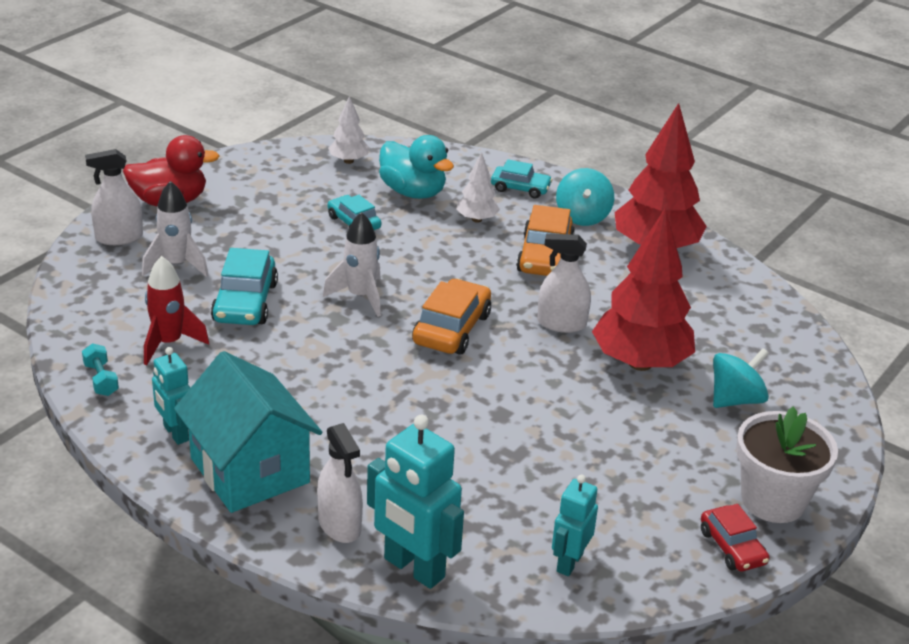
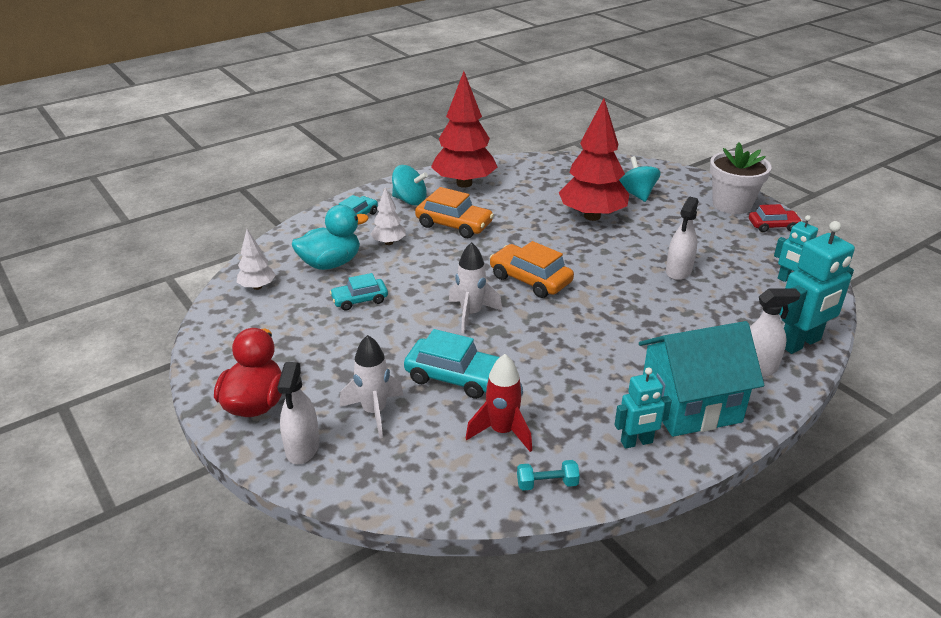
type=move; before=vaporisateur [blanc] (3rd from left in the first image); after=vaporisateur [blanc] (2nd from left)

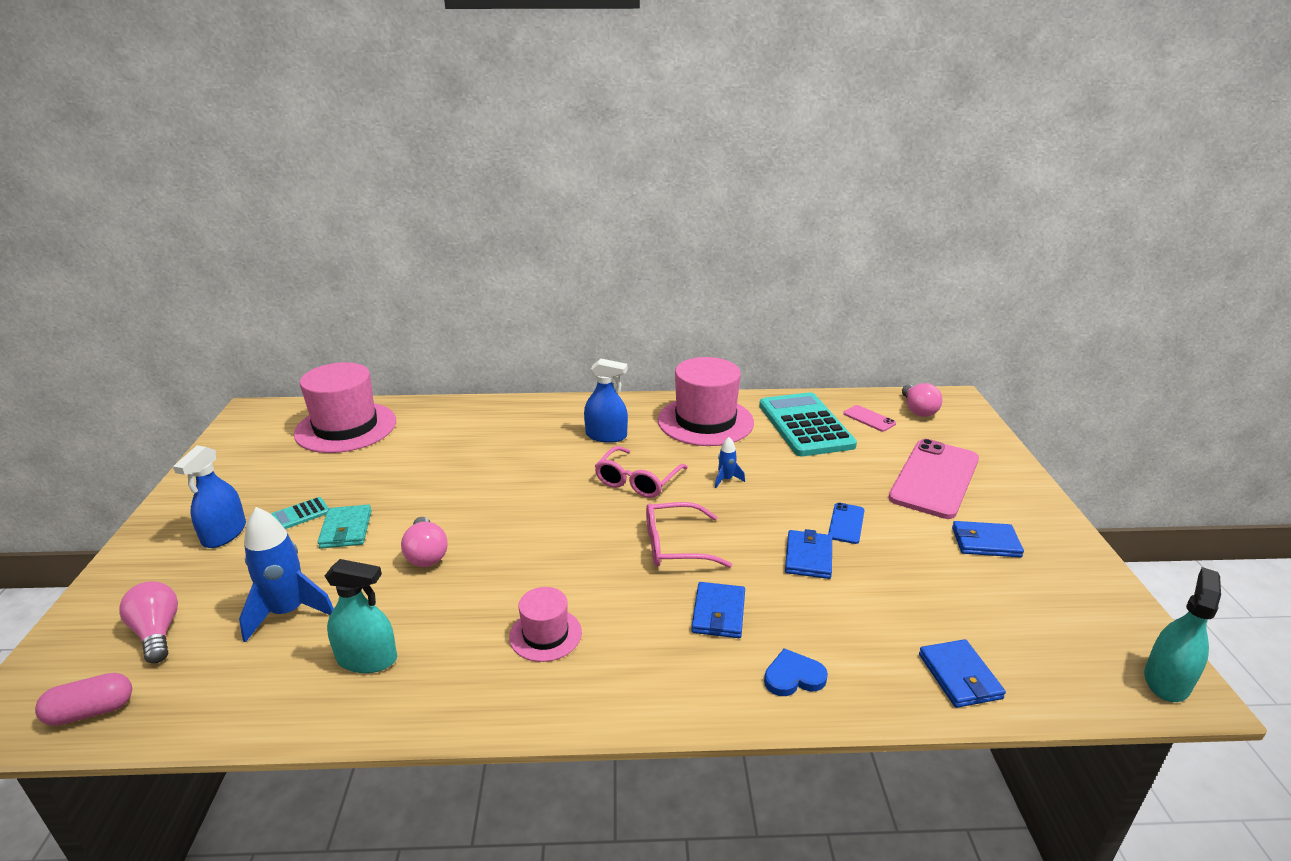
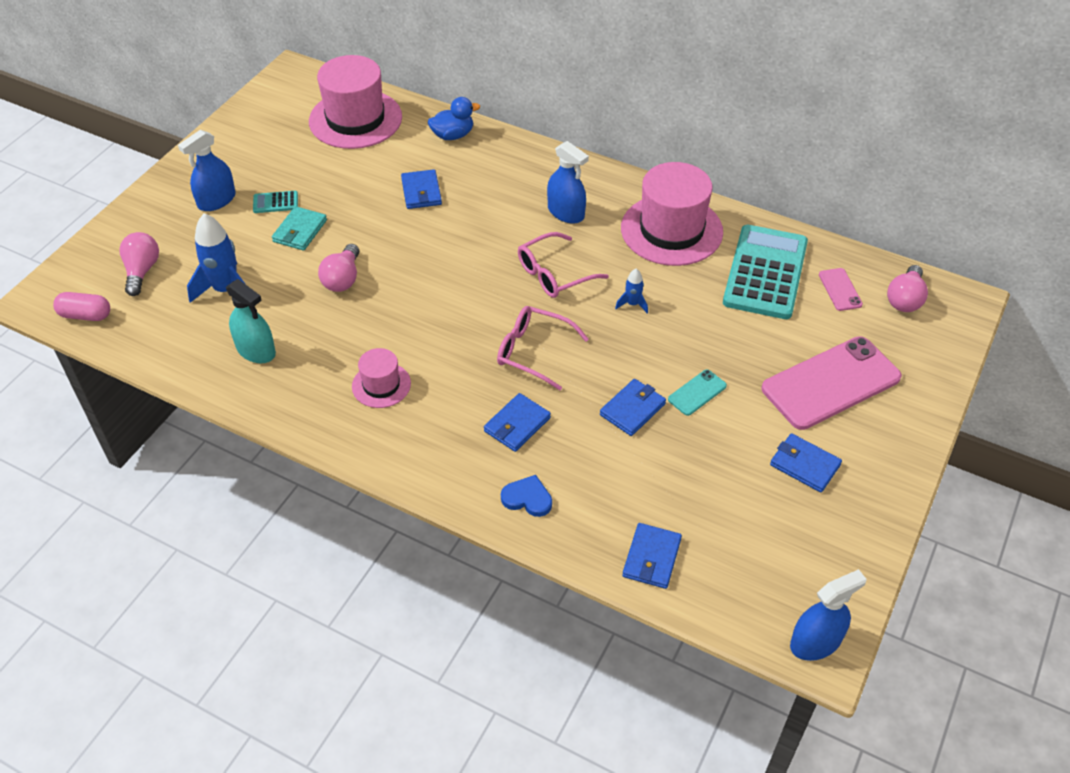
type=insert; after=portefeuille [bleu] (1st from left)
type=insert; after=canard [bleu]
type=recolor; before=téléphone [bleu]; after=téléphone [turquoise]
type=recolor; before=vaporisateur [turquoise] (2nd from left); after=vaporisateur [bleu] (3rd from left)

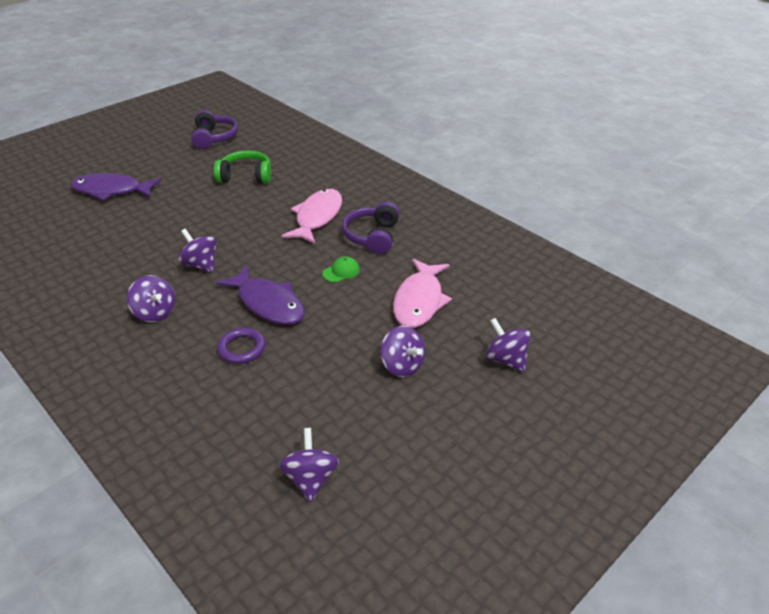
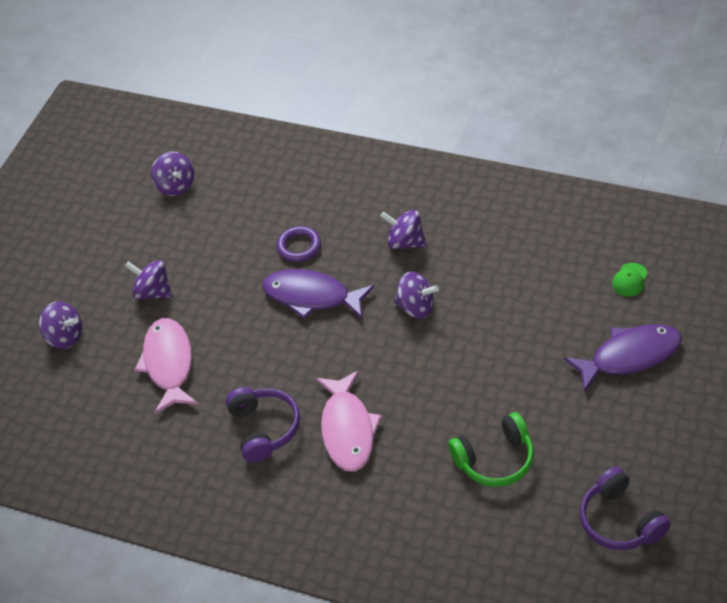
type=move; before=casquette [vert]

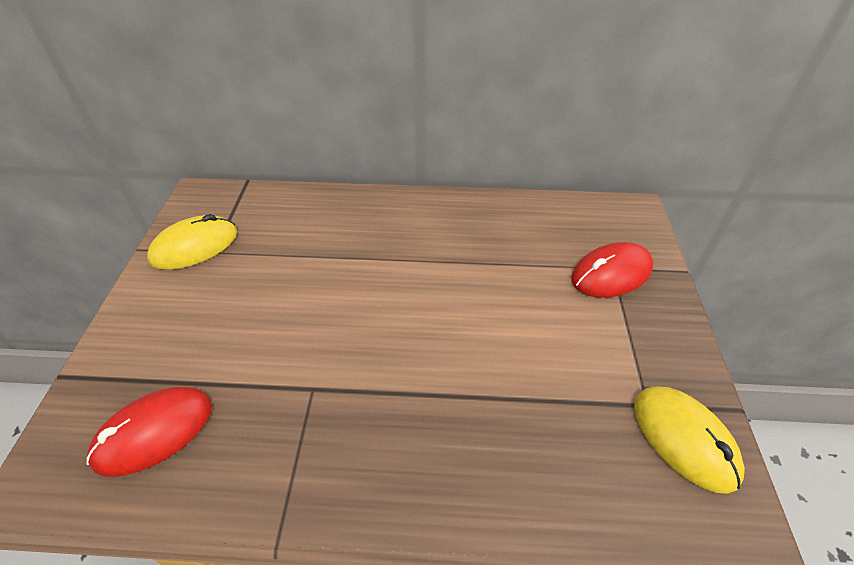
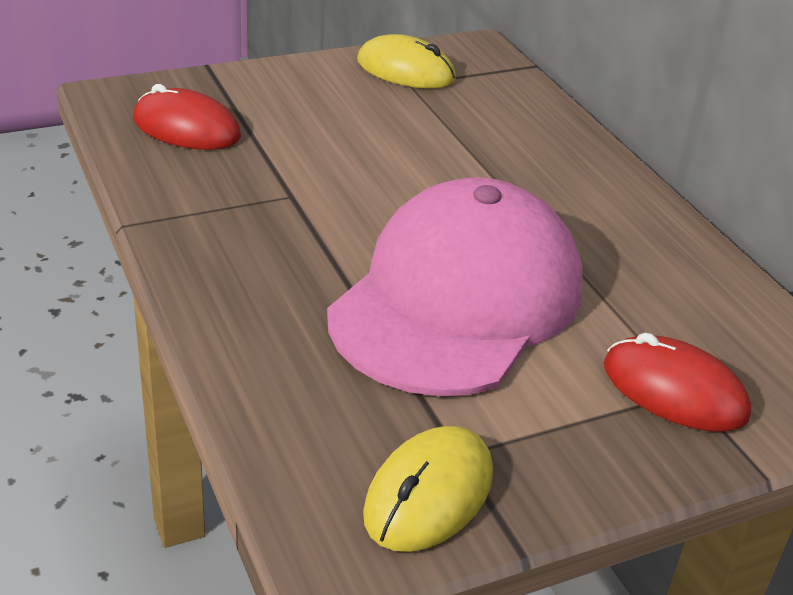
type=insert; after=casquette [rose]

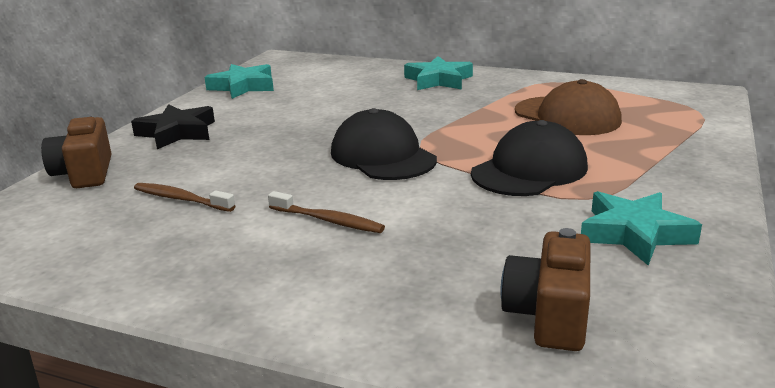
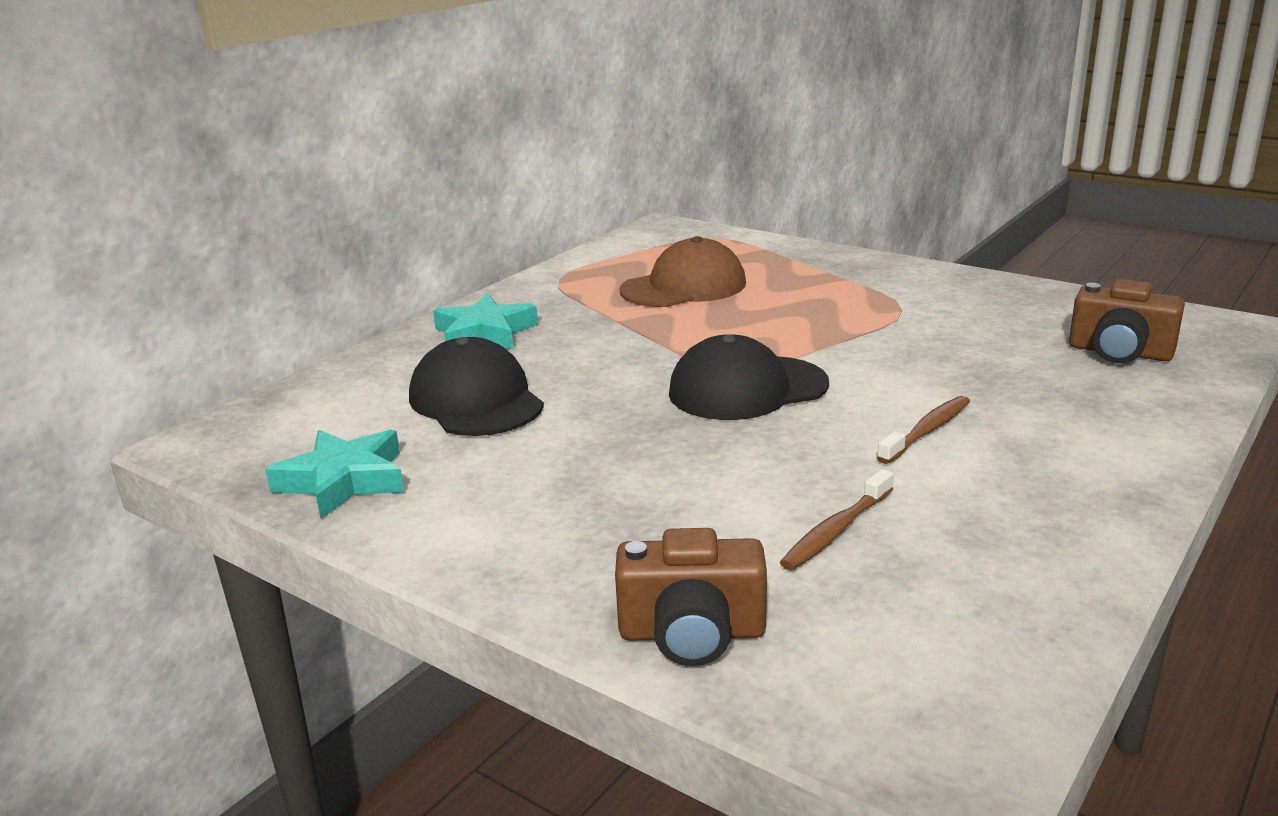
type=delete; before=étoile [noir]
type=delete; before=étoile [turquoise] (3rd from left)
type=move; before=casquette [noir] (2nd from left in the first image); after=casquette [noir] (1st from left)

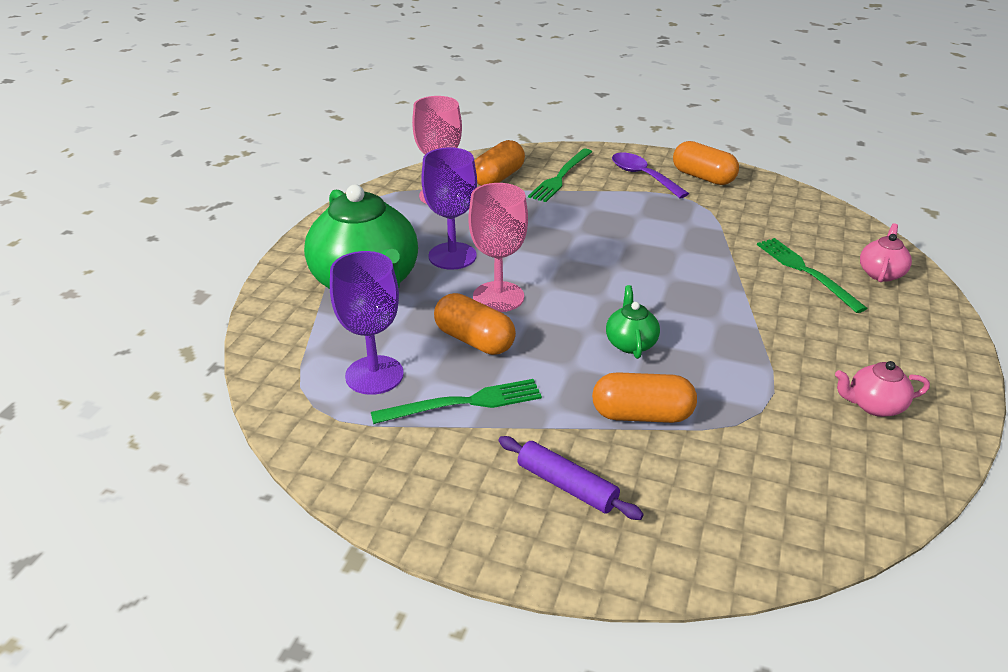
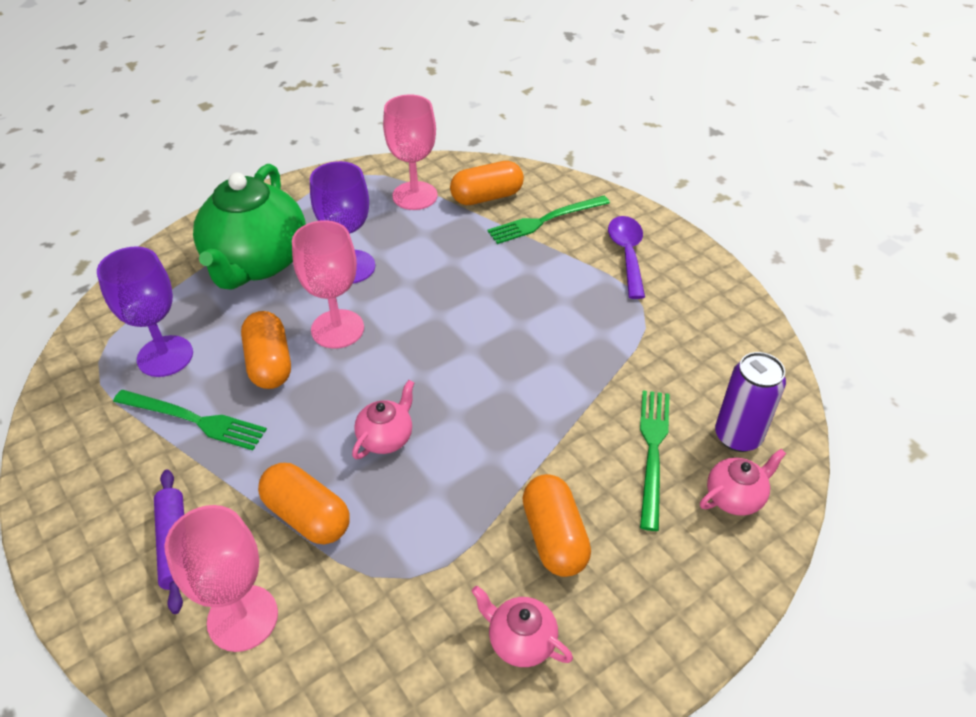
type=insert; after=verre à pied [rose] (1st from left)
type=insert; after=canette [violet]
type=move; before=gélule [orange] (4th from left)
type=recolor; before=théière [vert] (2nd from left); after=théière [rose] (1st from left)

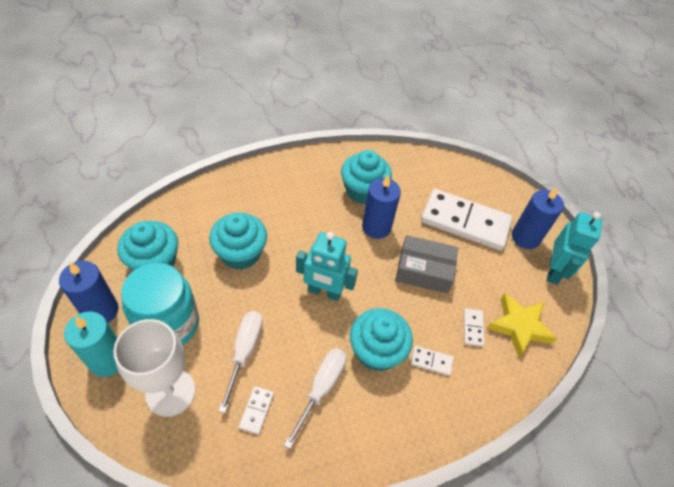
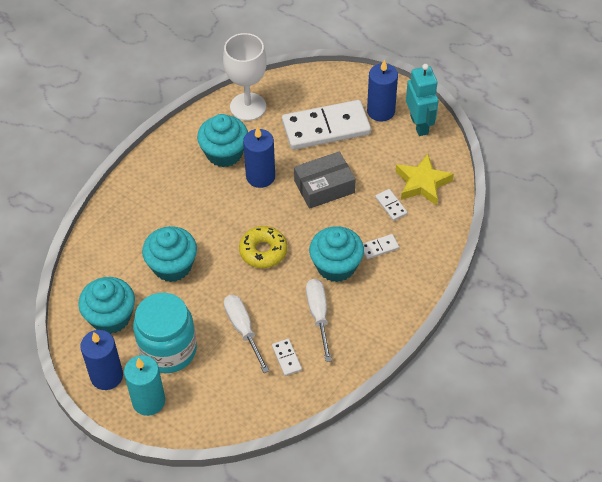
type=move; before=verre à pied [blanc]
type=replace; before=robot [turquoise] (1st from left); after=beignet [jaune]

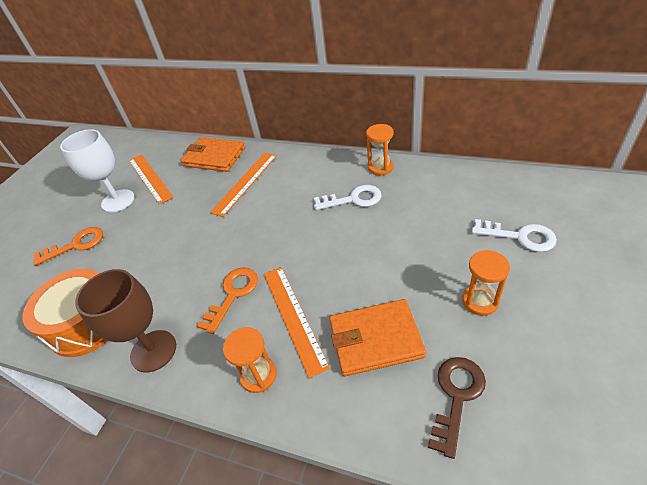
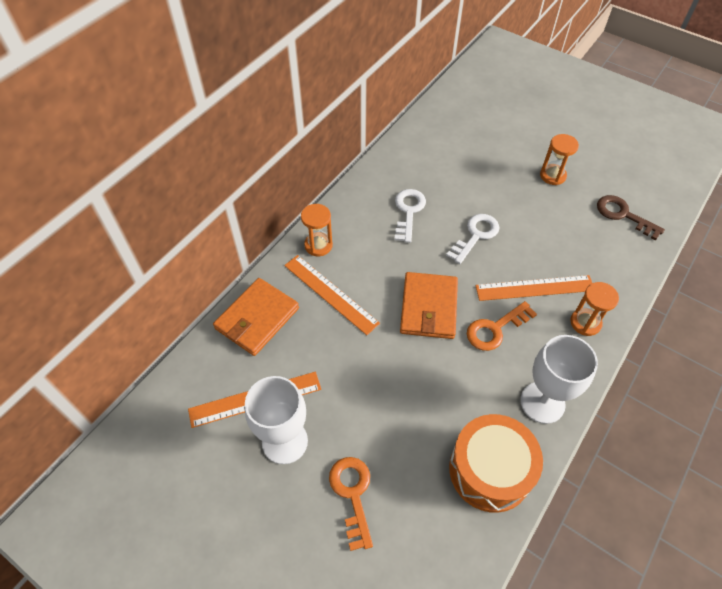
type=move; before=portefeuille [orange] (2nd from left)
type=move; before=sablier [orange] (2nd from left in the first image); after=sablier [orange] (1st from left)
type=move; before=clé [blanc] (2nd from left)
type=recolor; before=verre à pied [marron]; after=verre à pied [blanc] (2nd from left)
type=rotate; before=clé [orange] (2nd from left); turn=-75

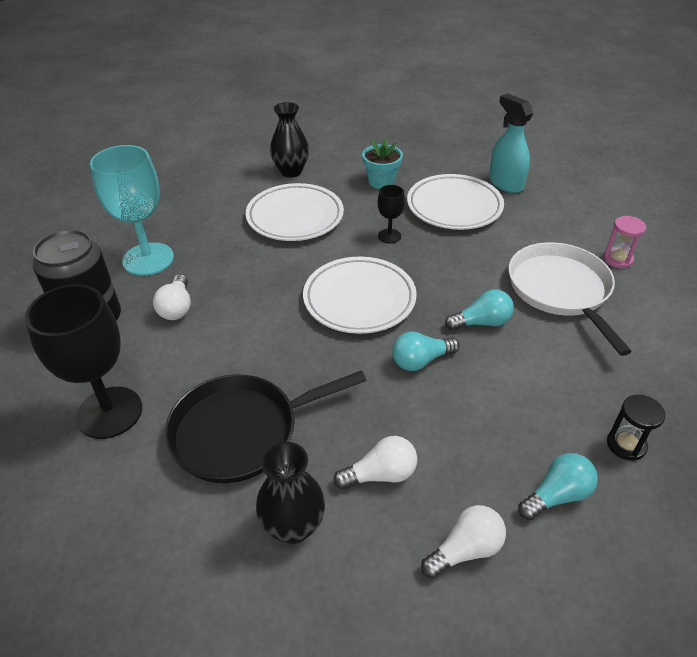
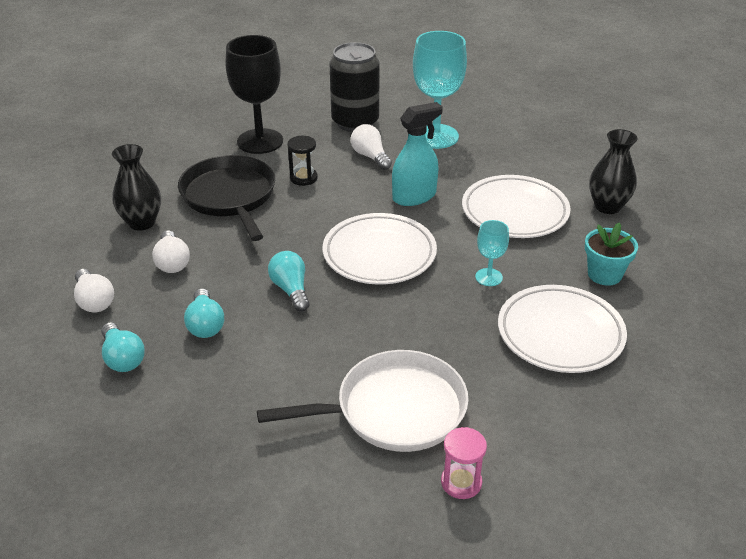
type=move; before=ampoule [turquoise] (2nd from left)
type=move; before=vaporisateur [turquoise]
type=move; before=sablier [noir]
type=recolor; before=verre à pied [noir] (2nd from left); after=verre à pied [turquoise] (2nd from left)
type=rotate; before=ampoule [blanc] (1st from left in the first image); turn=60

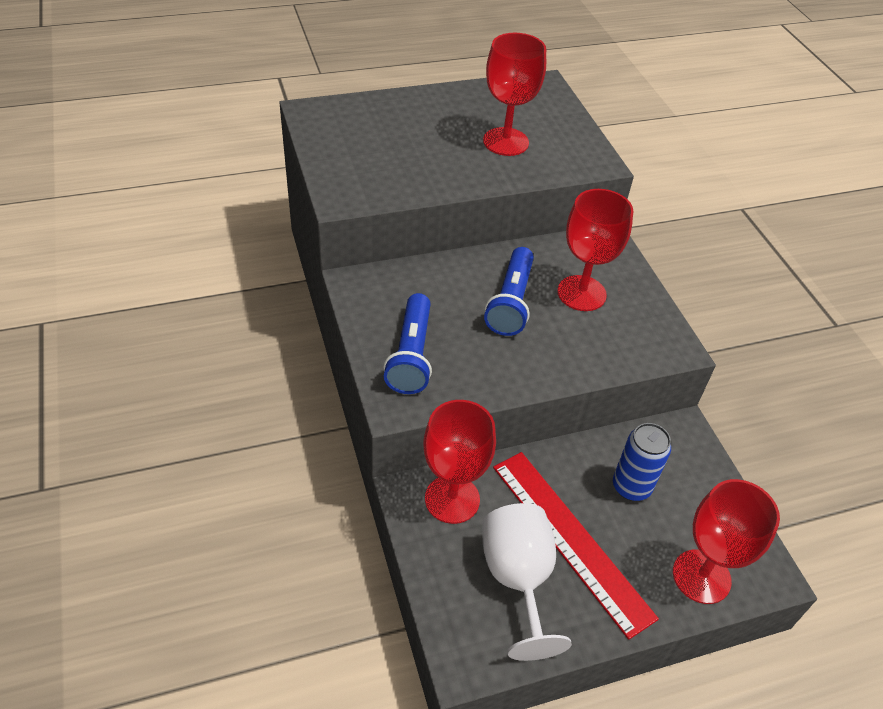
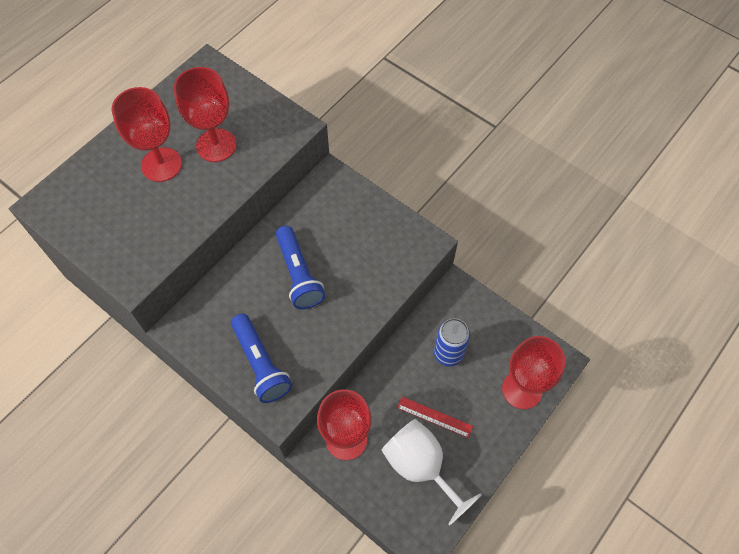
type=move; before=verre à pied [rouge] (3rd from left in the first image); after=verre à pied [rouge] (1st from left)
type=resize; before=règle [rouge]; scale=0.48

